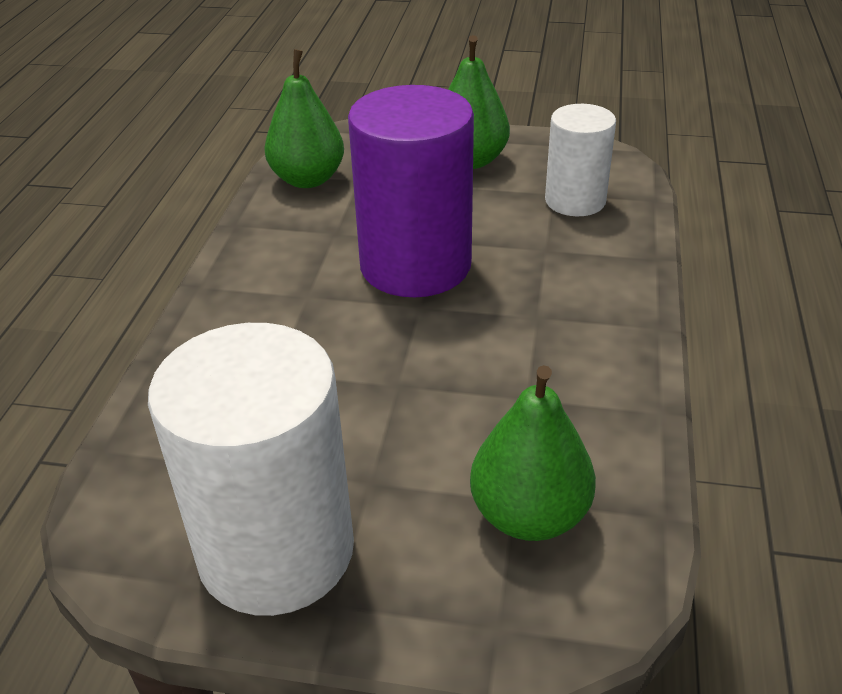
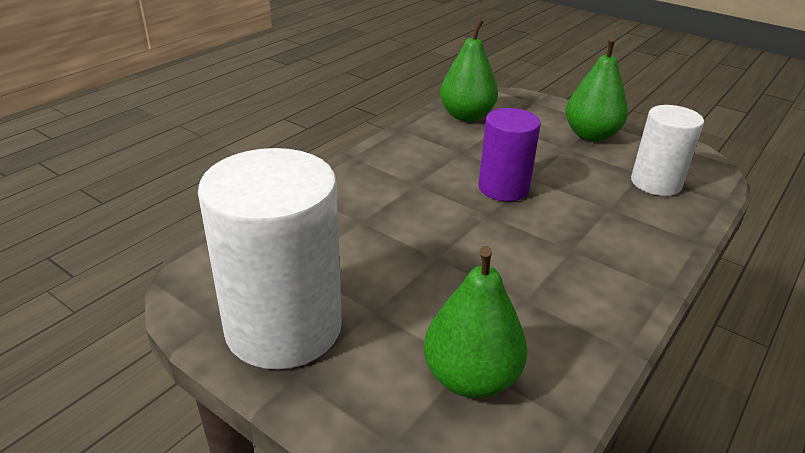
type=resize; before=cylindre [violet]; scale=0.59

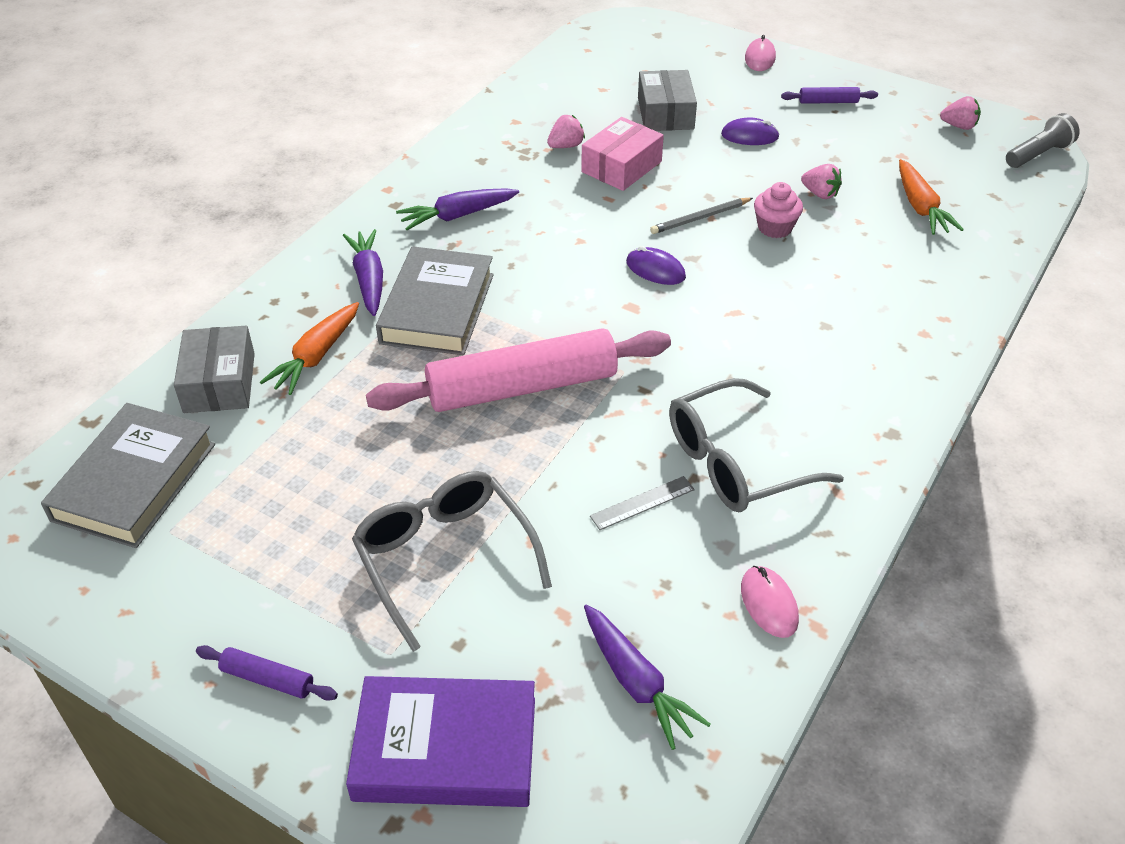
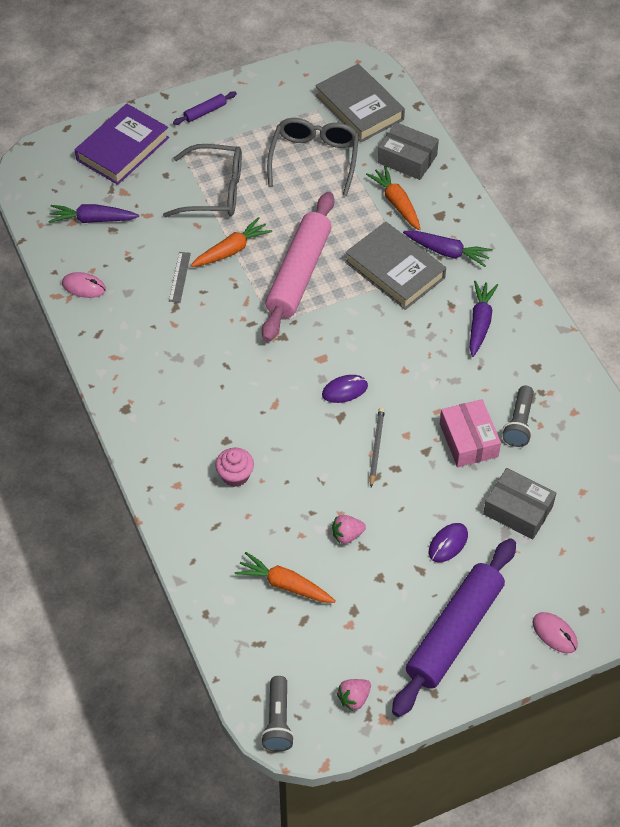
type=insert; after=carotte [orange] (1st from left)
type=move; before=lunettes [gris] (2nd from left)
type=move; before=muffin [rose]
type=replace; before=fraise [rose] (1st from left); after=lampe de poche [gris] (2nd from left)
type=resize; before=rouleau à pâtisserie [violet] (2nd from left); scale=2.44

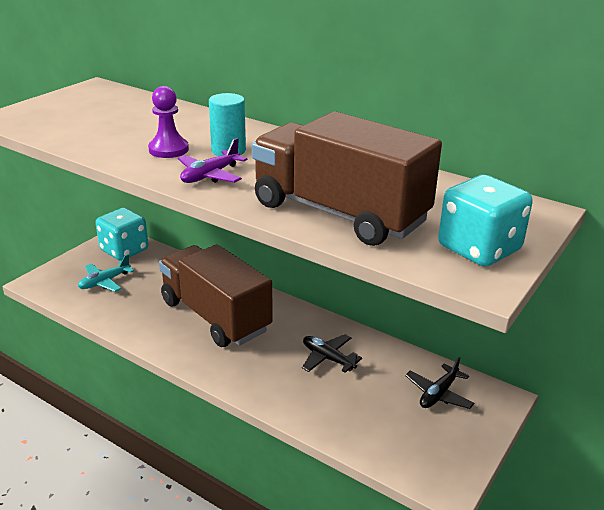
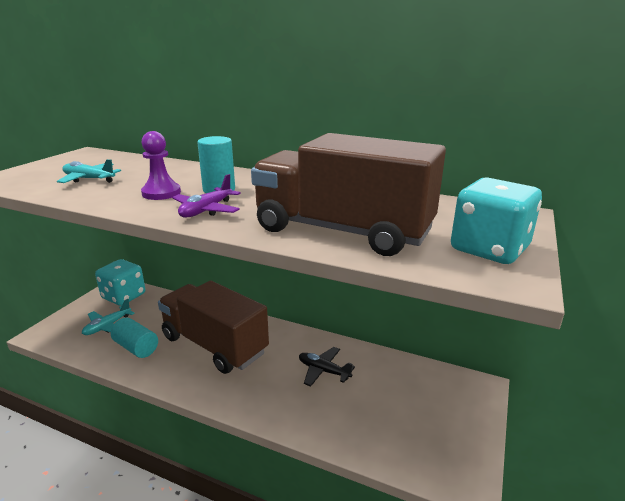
type=delete; before=avion [noir] (2nd from left)
type=insert; after=avion [turquoise] (1st from left)
type=insert; after=cylindre [turquoise] (1st from left)

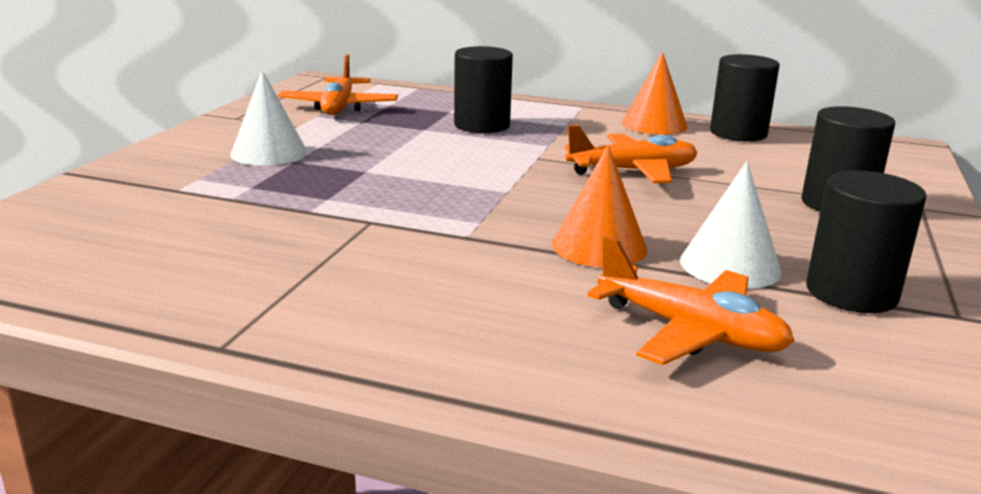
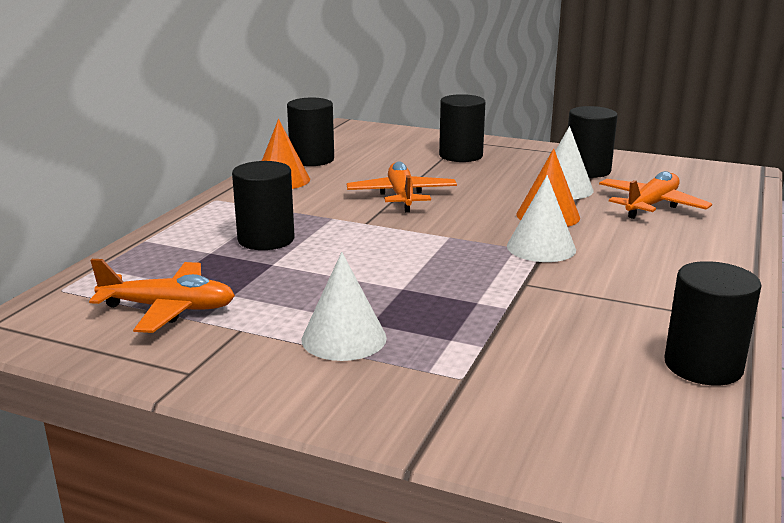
type=insert; after=cône [blanc] (2nd from left)
type=insert; after=cylindre [noir] (5th from left)

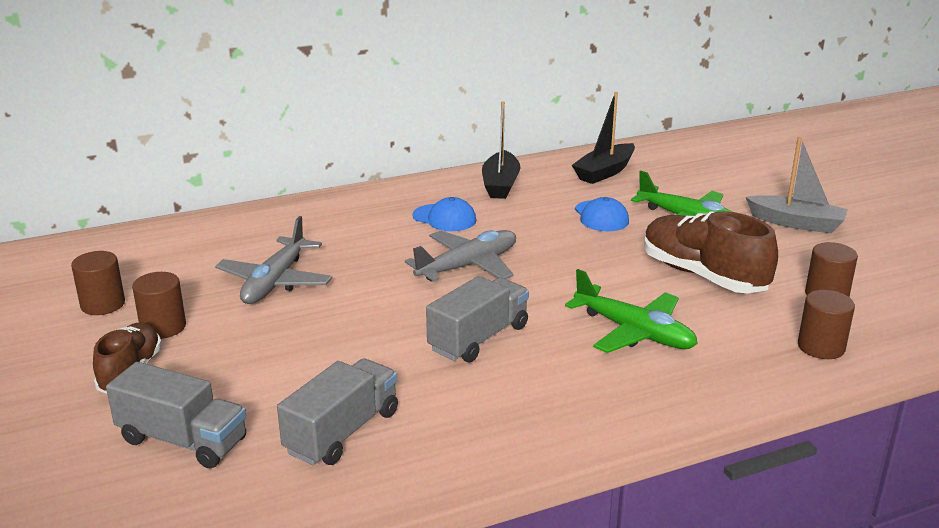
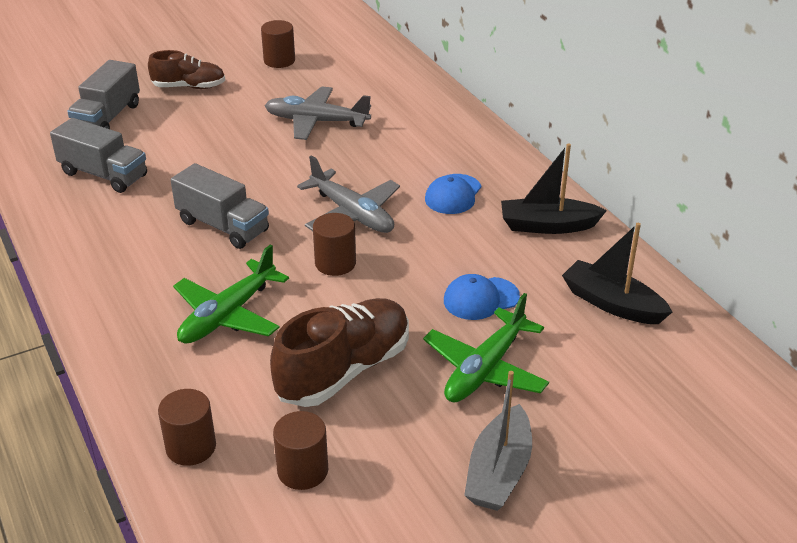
type=move; before=cylindre [marron] (2nd from left in the first image); after=cylindre [marron] (4th from left)

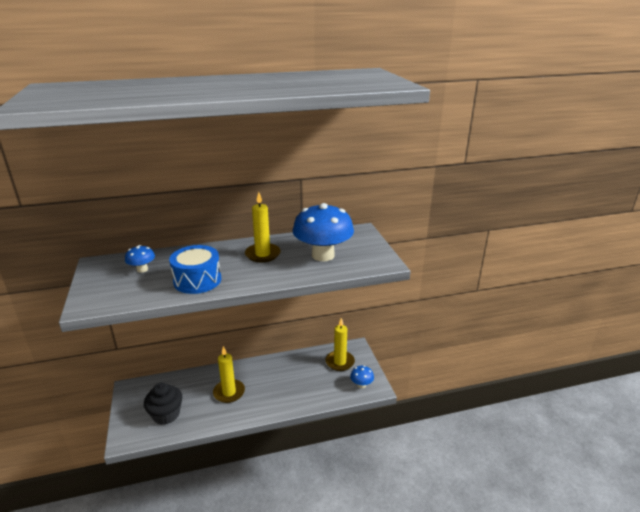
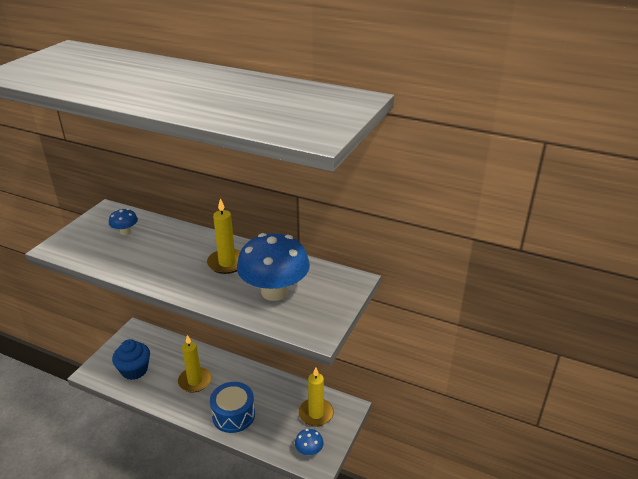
type=move; before=tambour [bleu]
type=recolor; before=muffin [noir]; after=muffin [bleu]

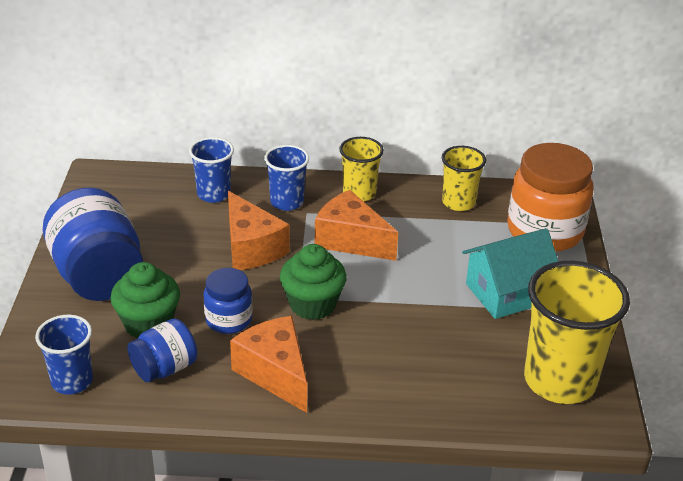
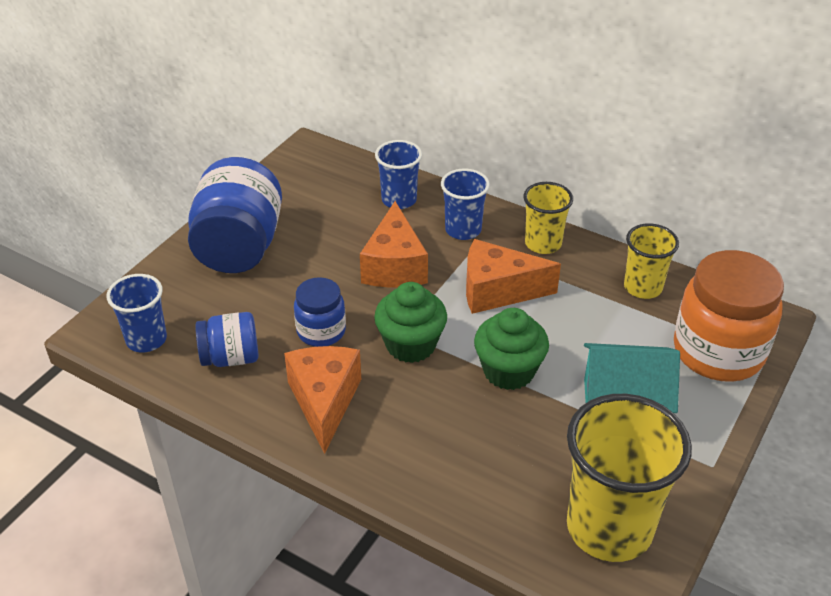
type=move; before=muffin [vert] (1st from left in the first image); after=muffin [vert] (2nd from left)
type=rotate; before=fromage [orange] (3rd from left); turn=-60

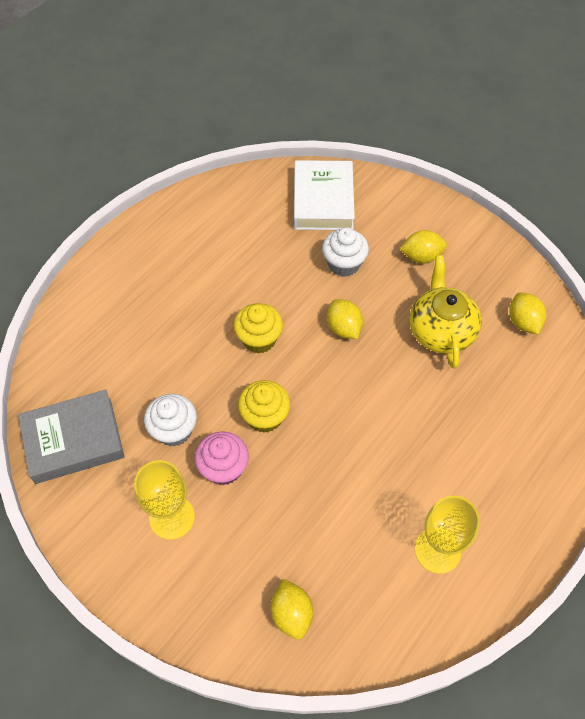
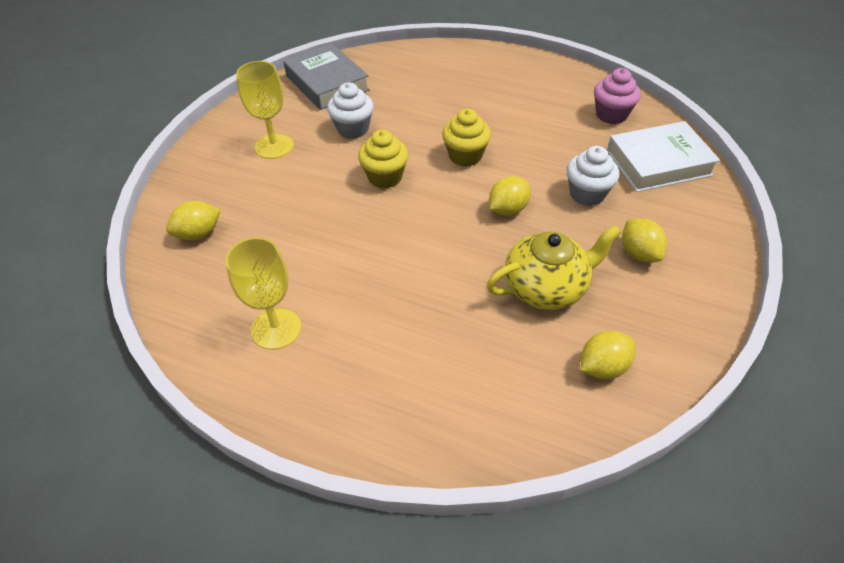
type=move; before=muffin [rose]

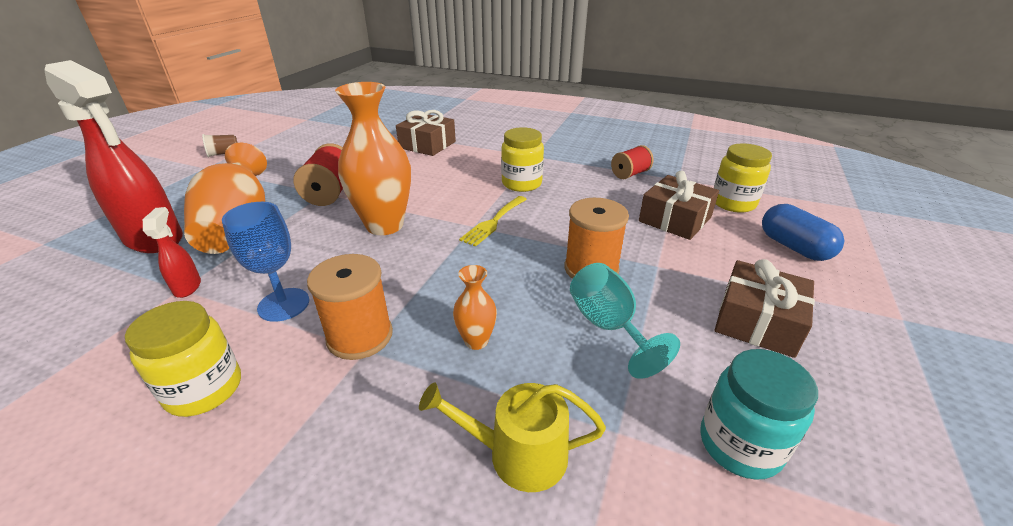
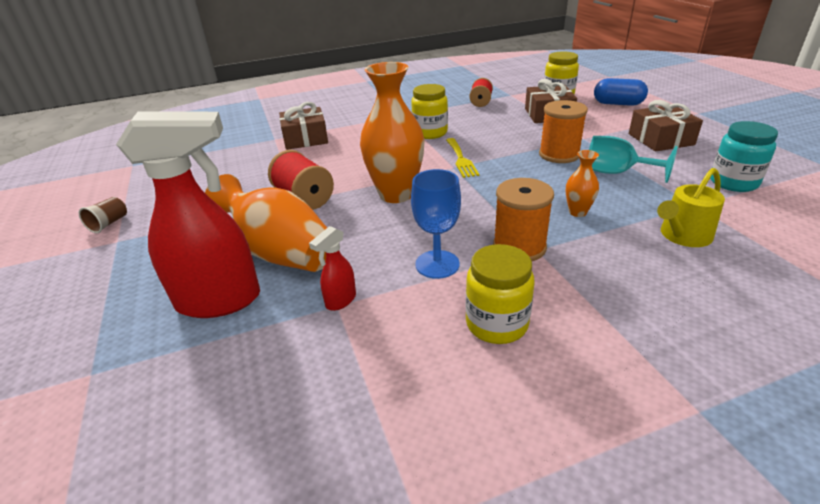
type=rotate; before=vaporisateur [rouge] (2nd from left); turn=-90

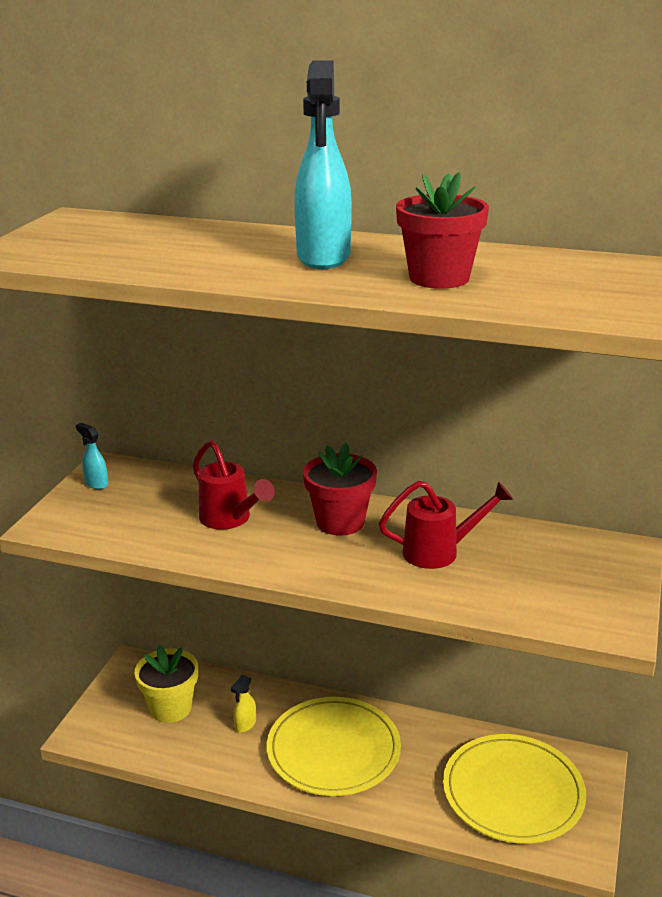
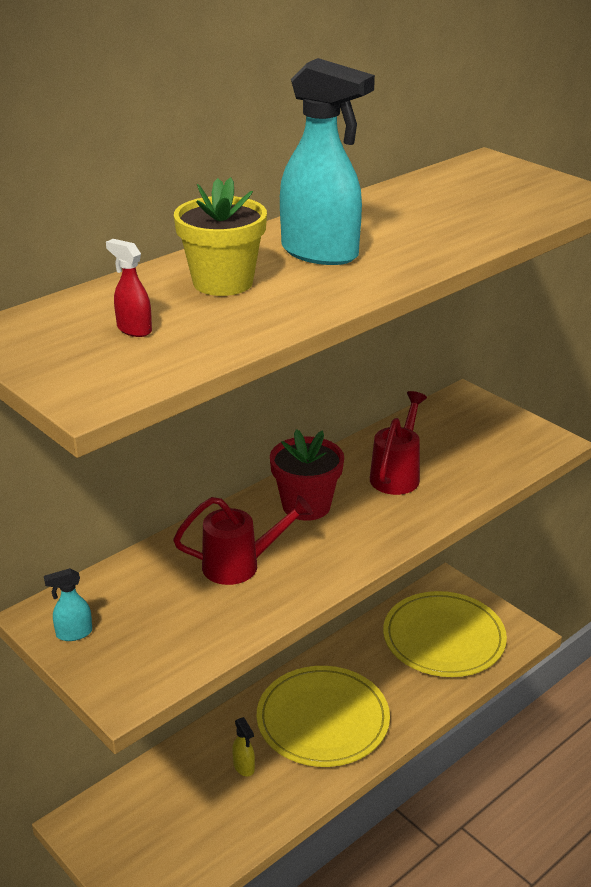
type=delete; before=pot de fleurs [rouge] (2nd from left)
type=insert; after=vaporisateur [rouge]
type=move; before=pot de fleurs [jaune]

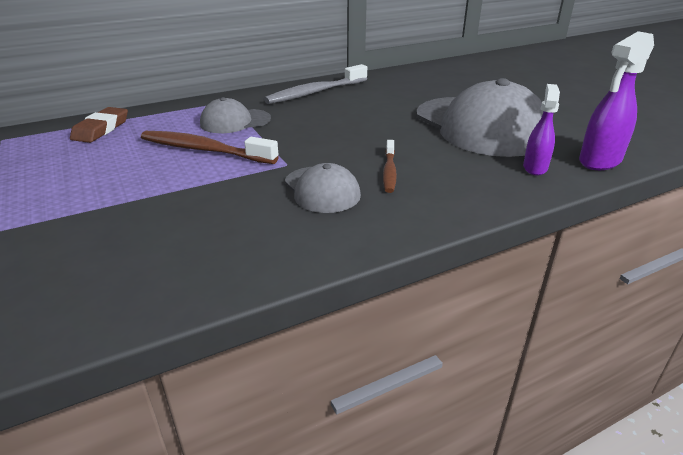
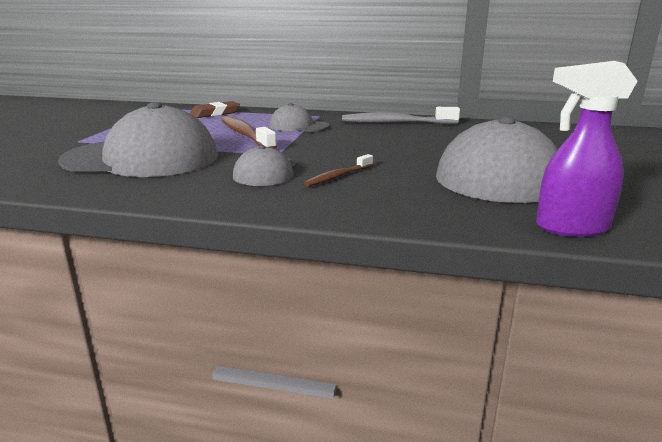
type=delete; before=vaporisateur [violet] (1st from left)
type=insert; after=casquette [gris] (1st from left)

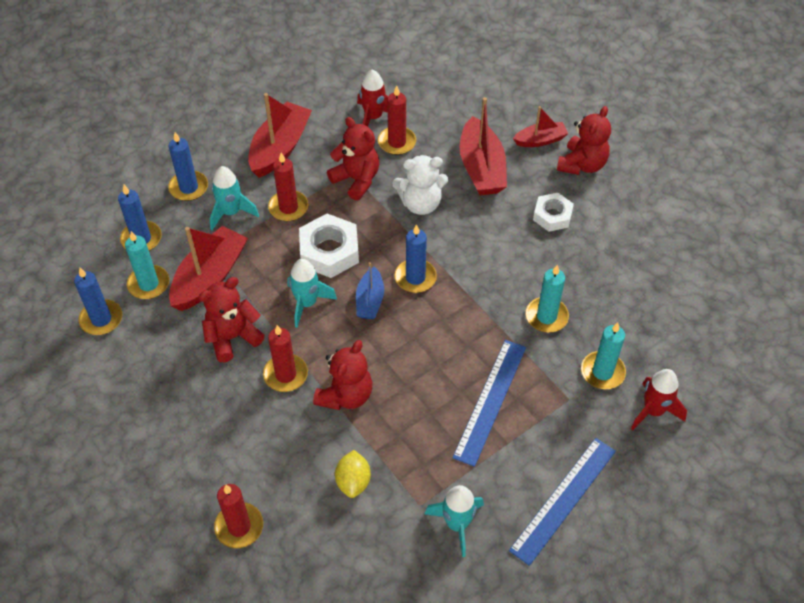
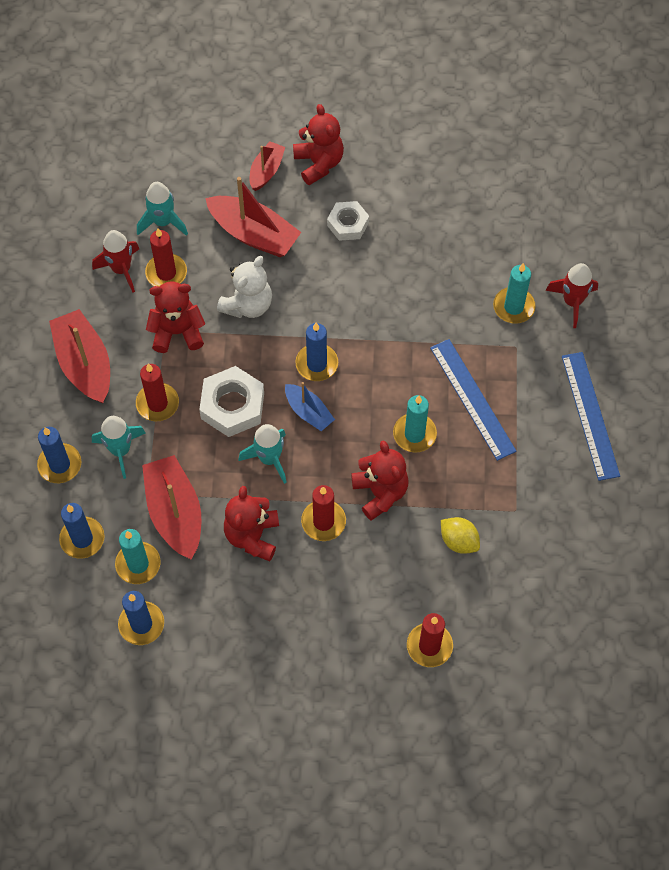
type=move; before=fusée [turquoise] (3rd from left in the first image); after=fusée [turquoise] (2nd from left)
type=move; before=bougie [turquoise] (2nd from left)

